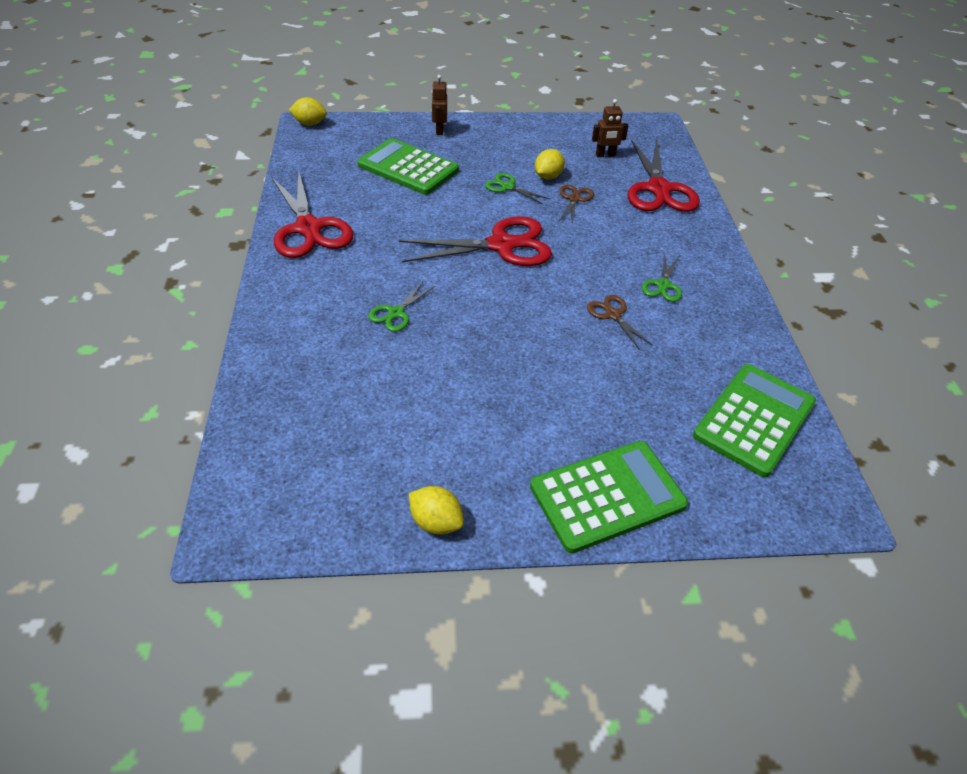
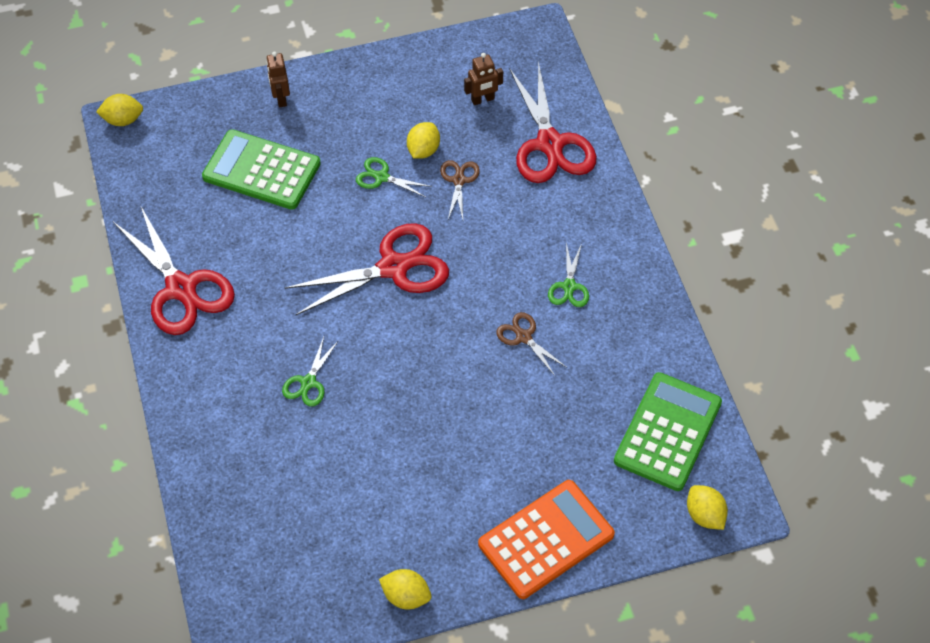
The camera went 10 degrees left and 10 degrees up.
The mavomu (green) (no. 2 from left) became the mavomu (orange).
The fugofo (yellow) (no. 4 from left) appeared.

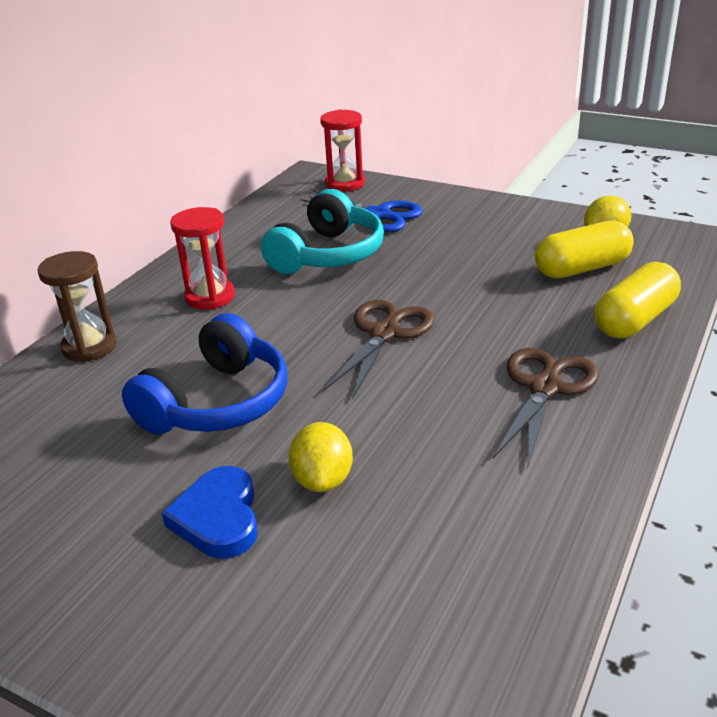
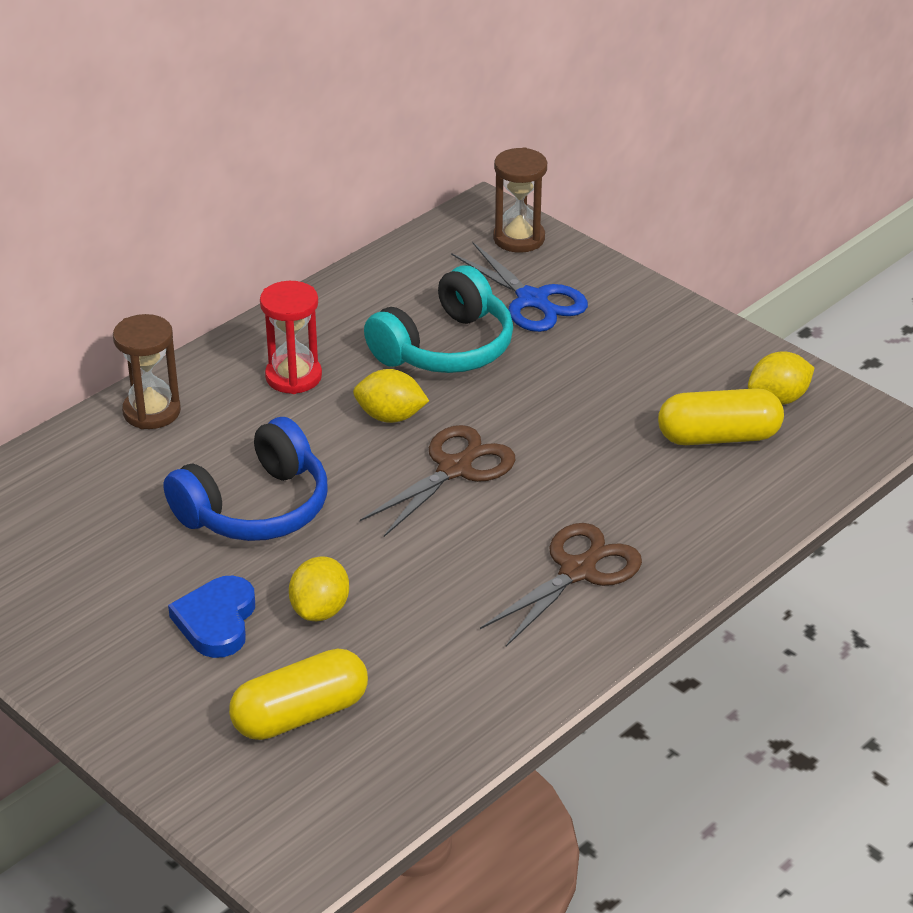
The camera went 15 degrees right and 5 degrees up.
The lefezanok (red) (no. 2 from left) became the lefezanok (brown) (no. 2 from left).
The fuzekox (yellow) (no. 2 from left in the first image) moved.
The fugofo (yellow) (no. 2 from left) appeared.

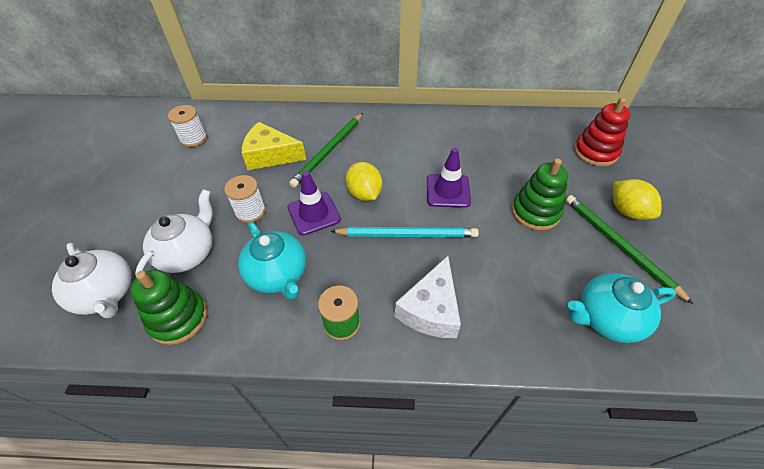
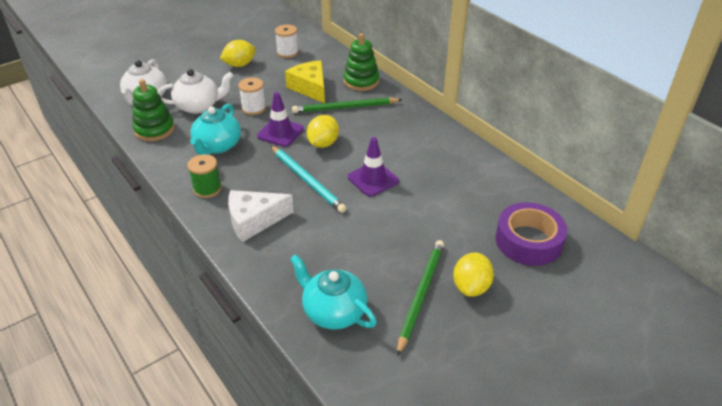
The camera went 50 degrees right and 10 degrees down.
The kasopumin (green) (no. 2 from left) moved.
The kasopumin (red) was replaced by the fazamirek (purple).
The fugofo (yellow) (no. 1 from left) appeared.

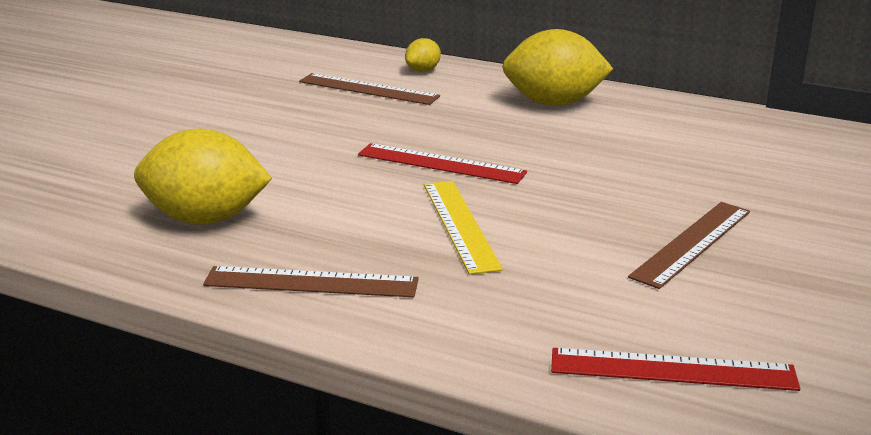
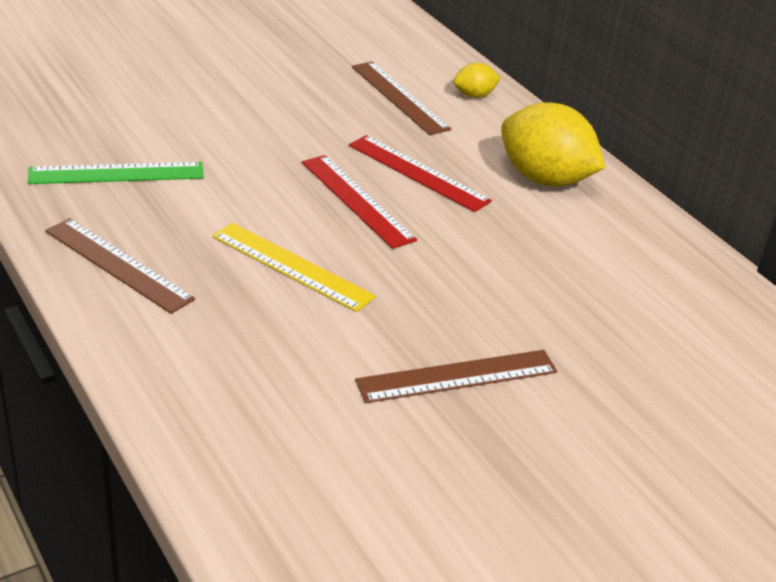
The camera went 30 degrees right and 10 degrees up.
The fugofo (yellow) (no. 1 from left) was replaced by the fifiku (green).
The fifiku (yellow) turned 75 degrees counterclockwise.
The fifiku (red) (no. 2 from left) moved.

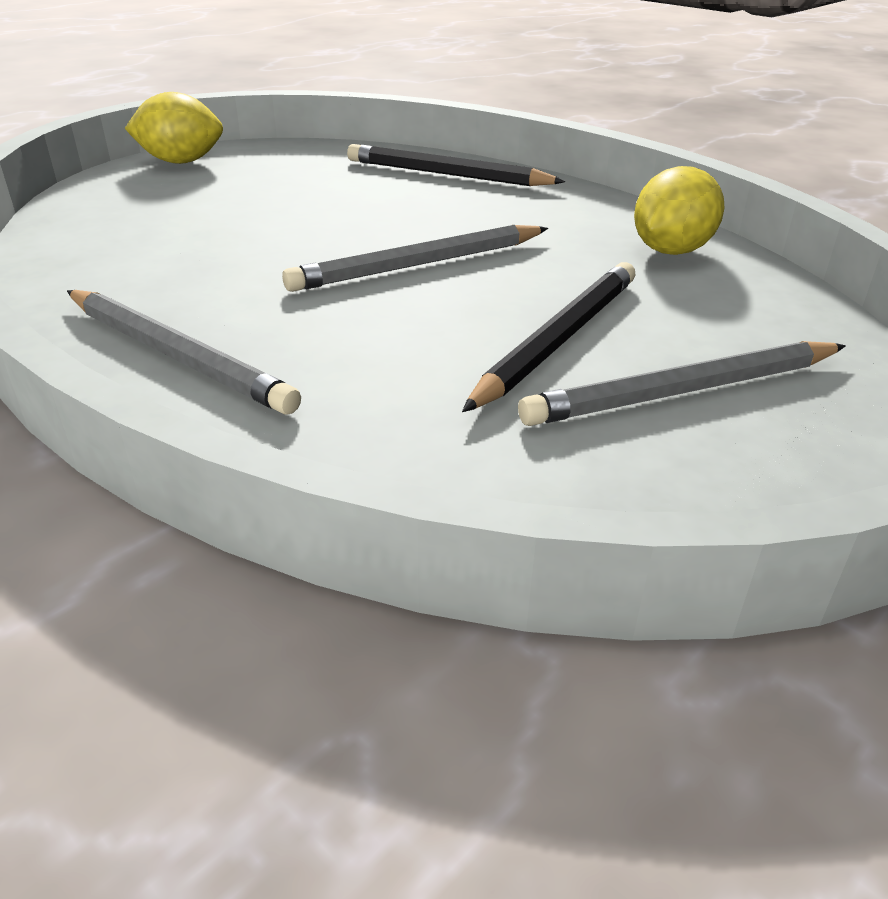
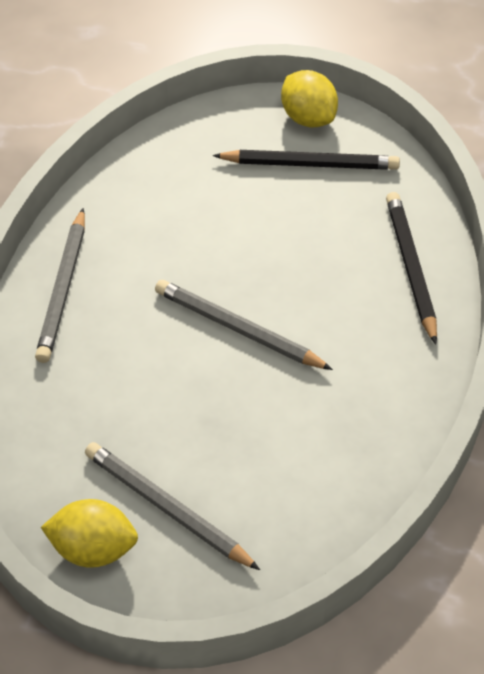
The camera went 60 degrees right and 15 degrees up.
The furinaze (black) (no. 2 from left in the first image) moved.
The fugofo (yellow) (no. 2 from left in the first image) moved.

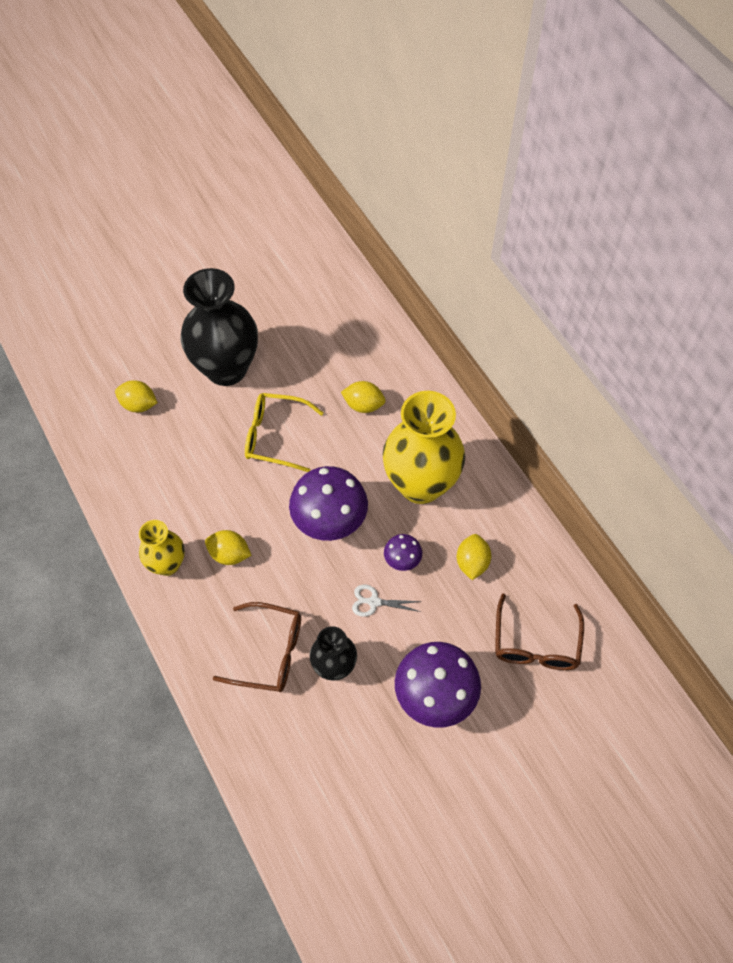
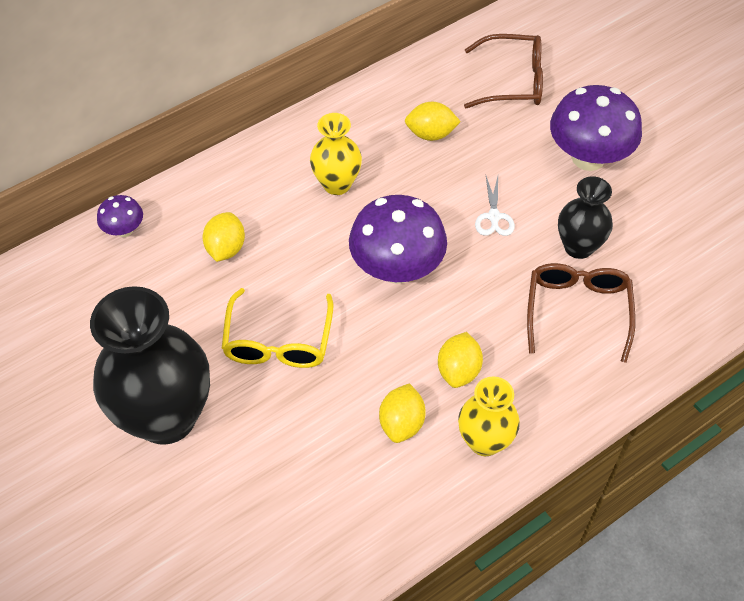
The camera went 95 degrees left and 5 degrees down.
The fugofo (yellow) (no. 1 from left in the first image) moved.
The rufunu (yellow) (no. 2 from left in the first image) changed to 0.54 times the size.
The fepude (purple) (no. 2 from left in the first image) moved.

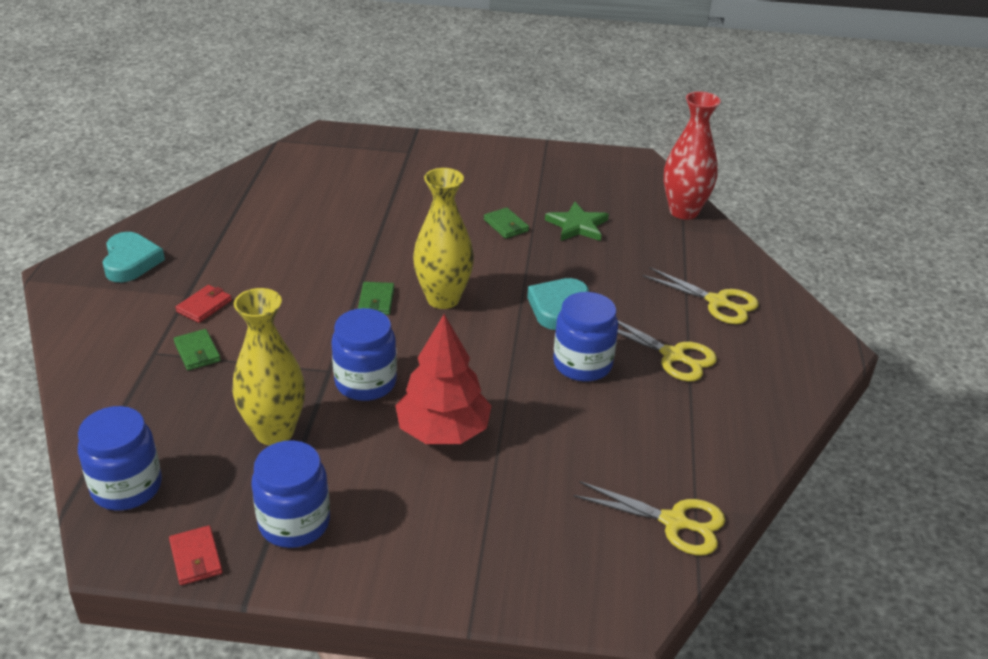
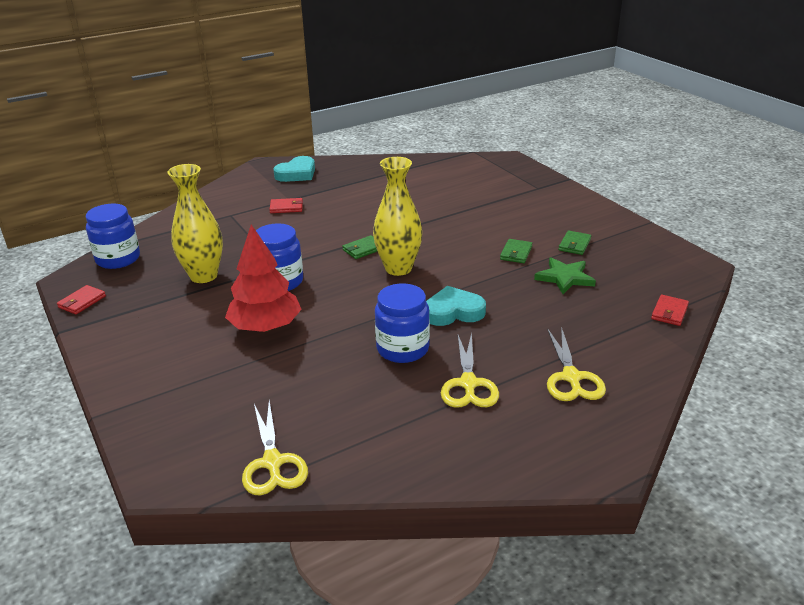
The camera went 55 degrees right and 5 degrees down.
The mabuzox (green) (no. 1 from left in the first image) moved.
The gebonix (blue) (no. 2 from left) disappeared.
The rufunu (red) was replaced by the mabuzox (red) (no. 3 from left).

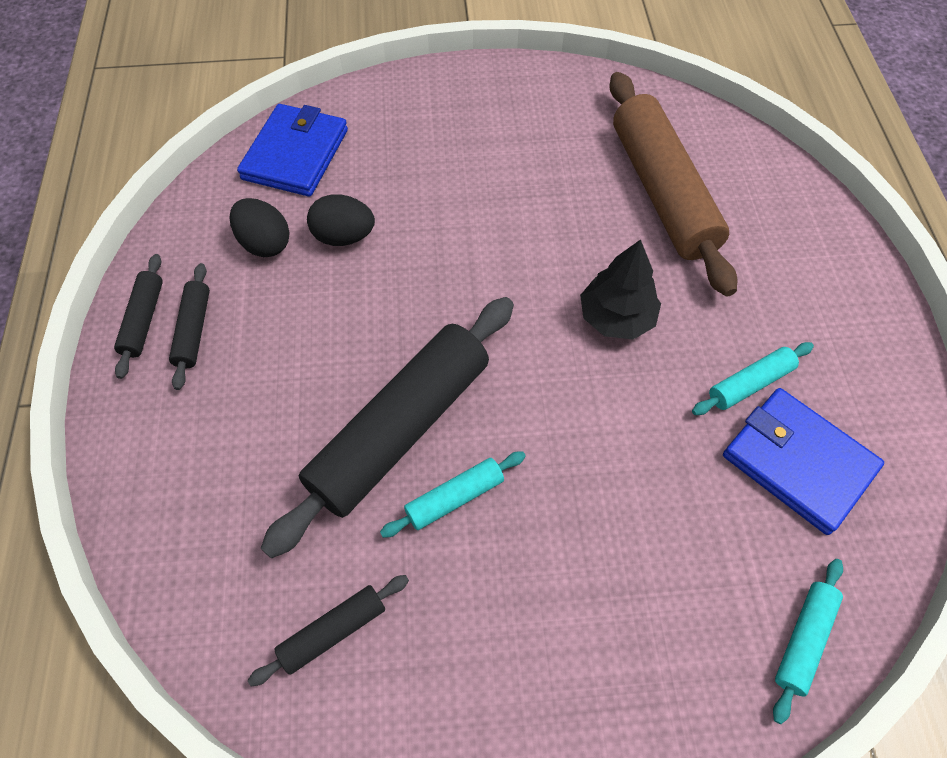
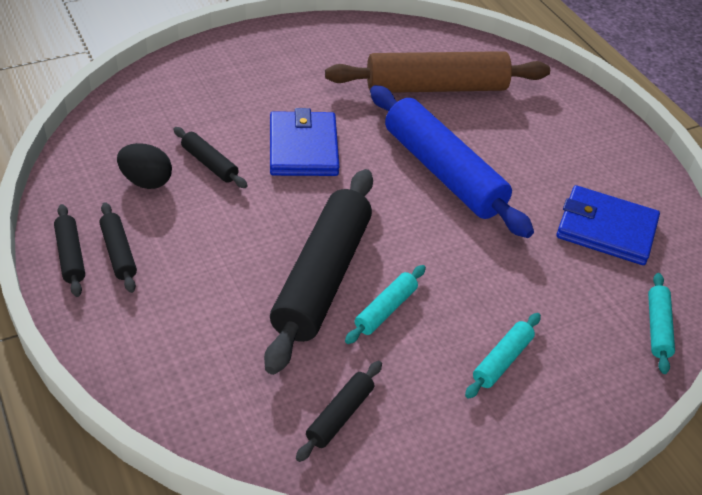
The camera went 25 degrees left and 15 degrees down.
The mabuzox (blue) (no. 1 from left) moved.
The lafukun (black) (no. 2 from left) was replaced by the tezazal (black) (no. 3 from left).
The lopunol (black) was replaced by the tezazal (blue).
The tezazal (brown) turned 60 degrees counterclockwise.
The tezazal (turquoise) (no. 2 from left) moved.

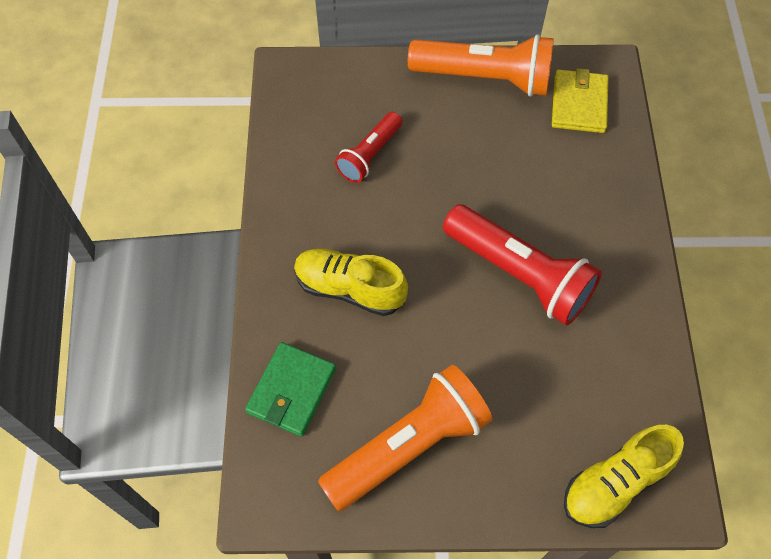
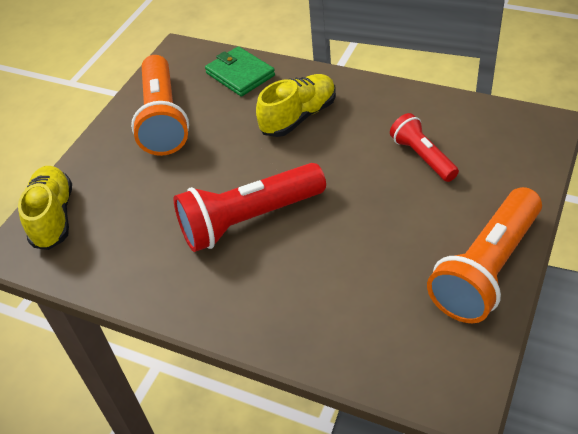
The camera went 120 degrees right and 15 degrees down.
The mabuzox (yellow) disappeared.

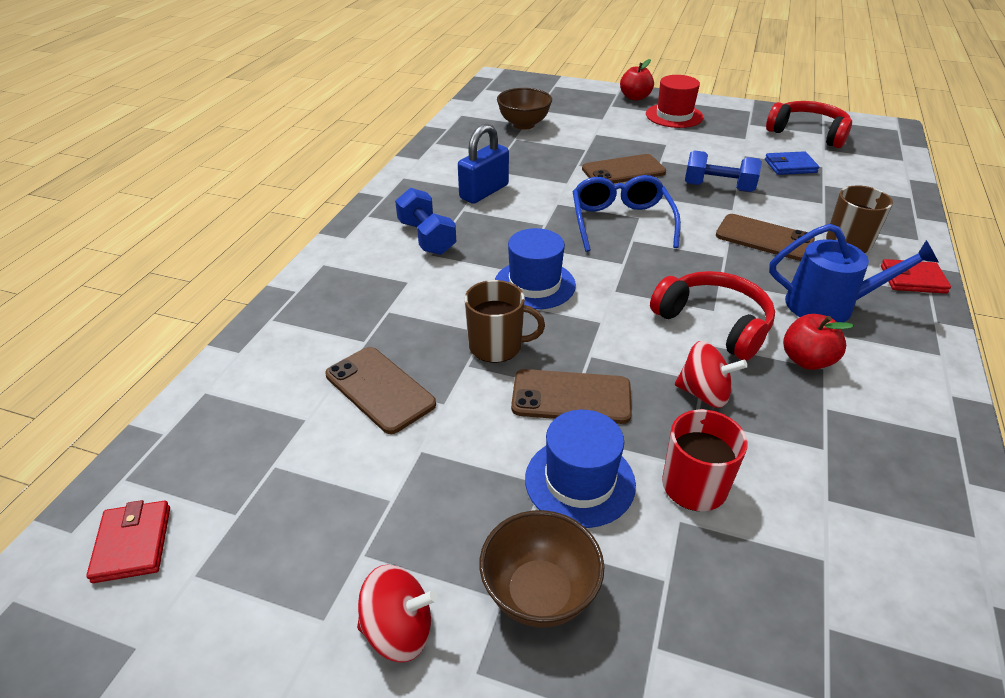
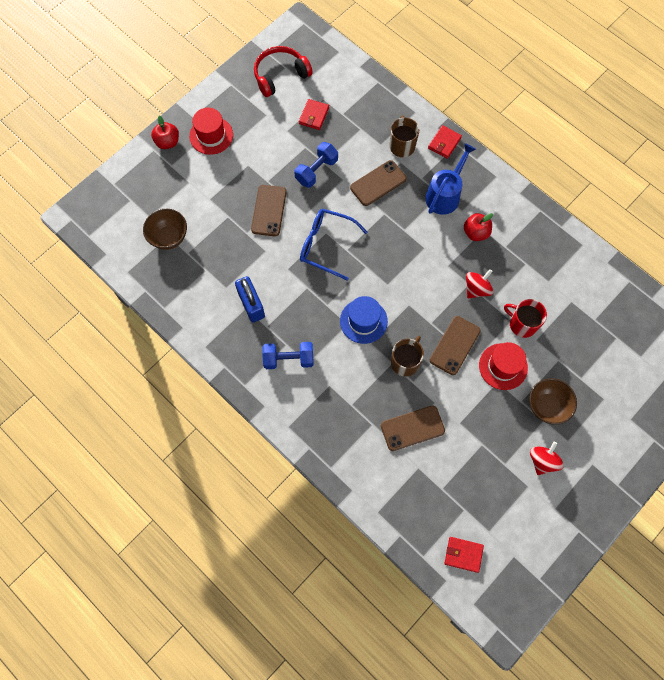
The camera went 65 degrees left and 30 degrees up.
The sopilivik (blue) (no. 2 from left) became the sopilivik (red) (no. 2 from left).
The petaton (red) (no. 1 from left) disappeared.
The mabuzox (blue) became the mabuzox (red) (no. 1 from left).

